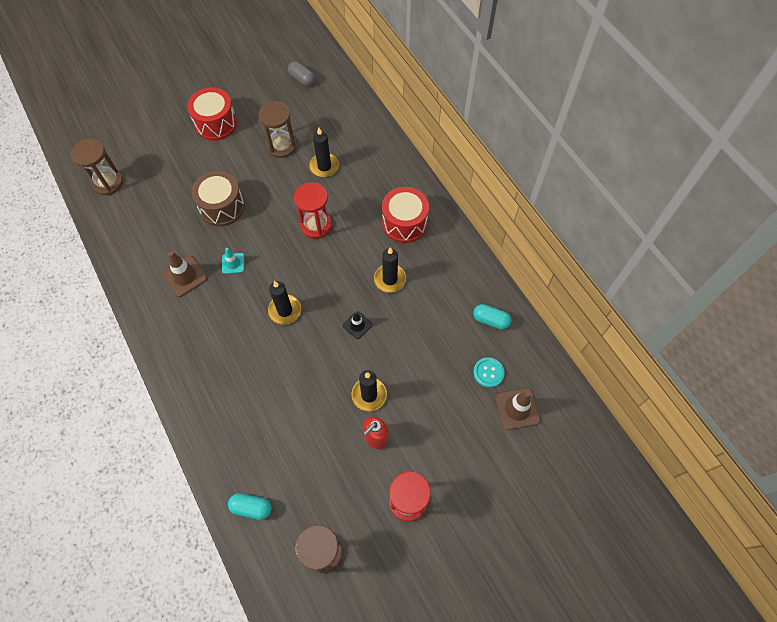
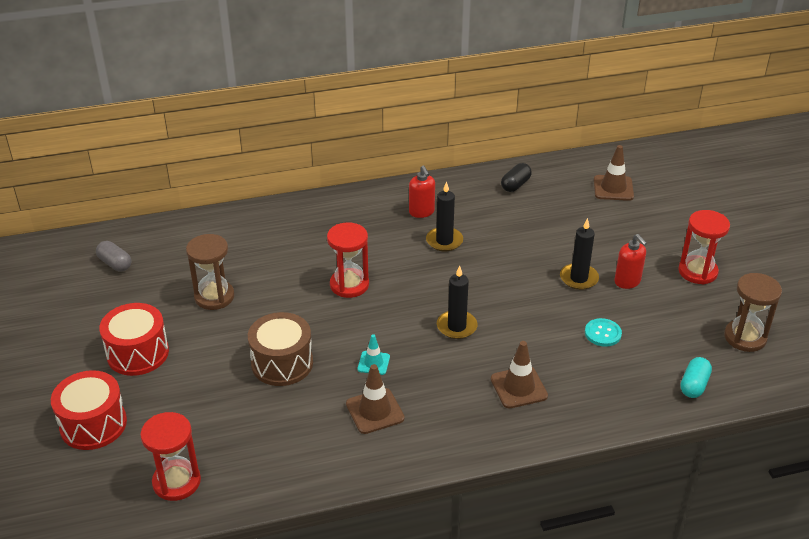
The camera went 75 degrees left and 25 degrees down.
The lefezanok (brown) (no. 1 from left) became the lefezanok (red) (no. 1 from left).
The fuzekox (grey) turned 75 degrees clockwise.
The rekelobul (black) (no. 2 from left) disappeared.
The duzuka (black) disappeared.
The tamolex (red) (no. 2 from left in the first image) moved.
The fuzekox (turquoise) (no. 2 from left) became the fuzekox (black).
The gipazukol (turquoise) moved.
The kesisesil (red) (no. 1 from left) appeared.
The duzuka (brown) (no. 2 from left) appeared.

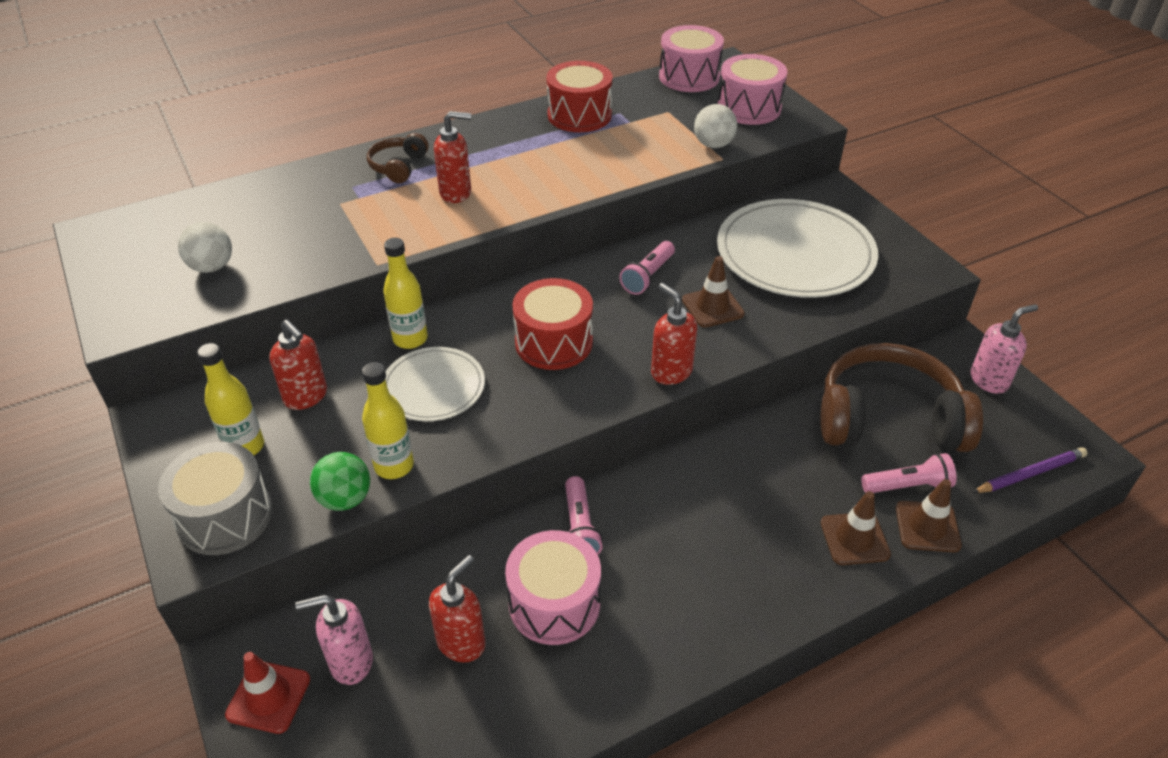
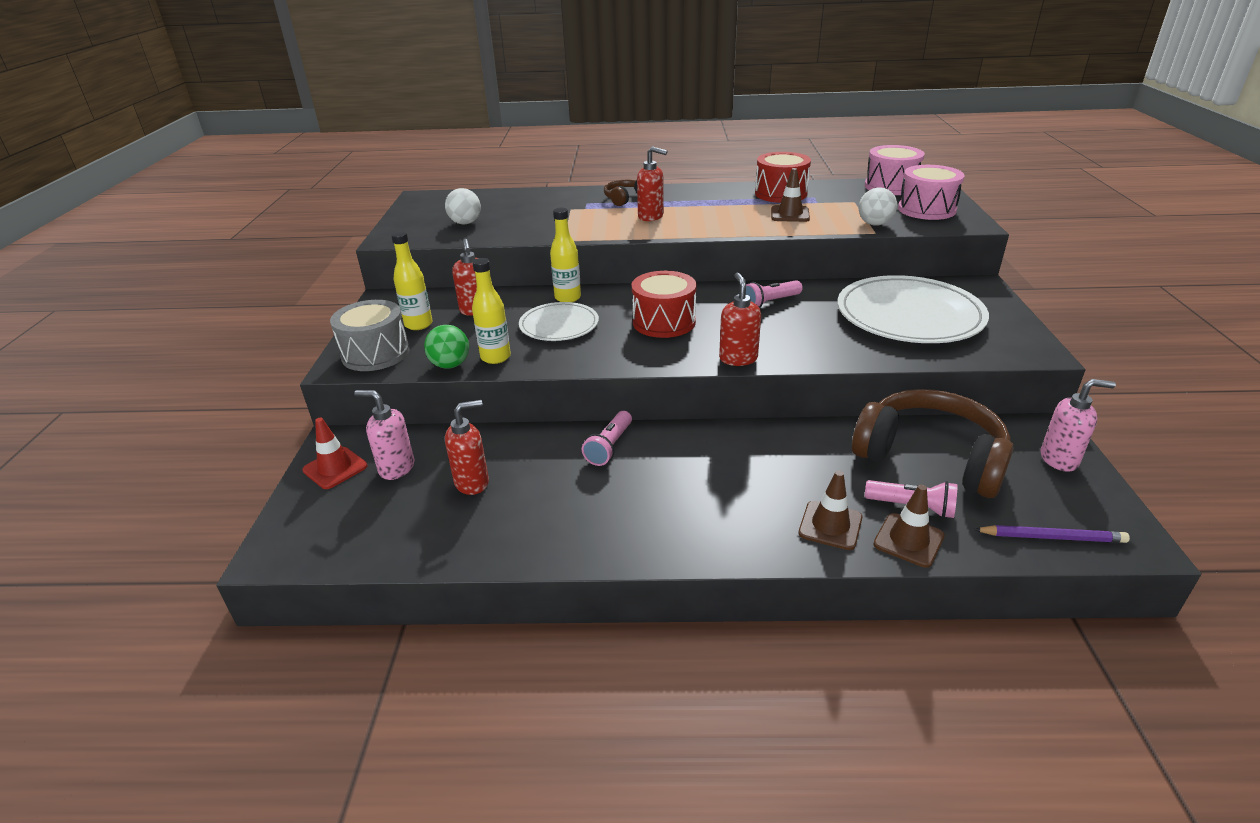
The camera went 30 degrees right and 10 degrees down.
The tamolex (pink) (no. 1 from left) disappeared.
The duzuka (brown) (no. 1 from left) moved.

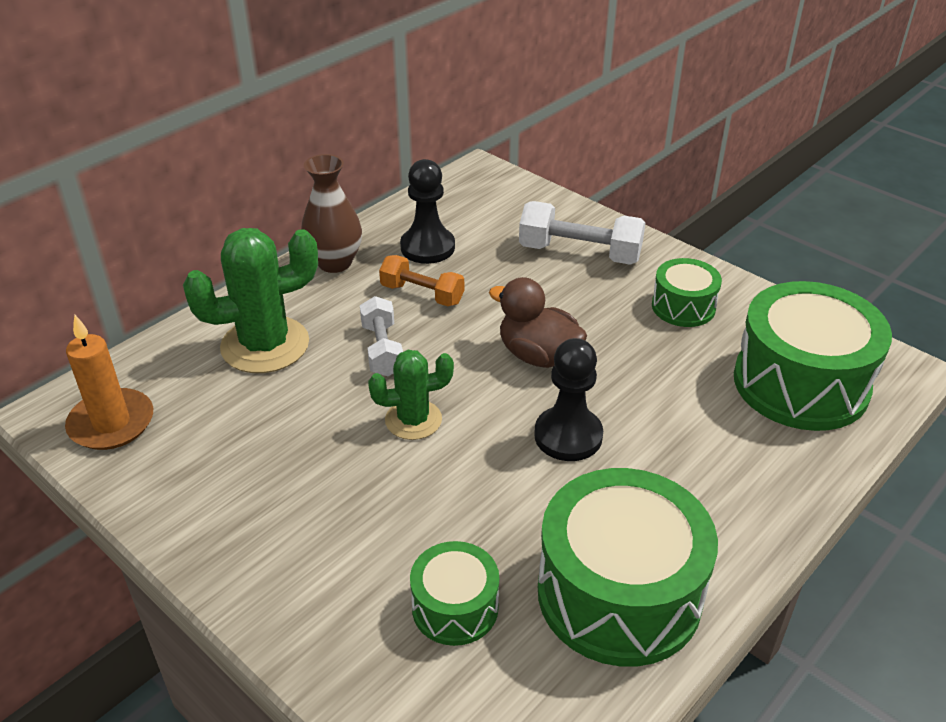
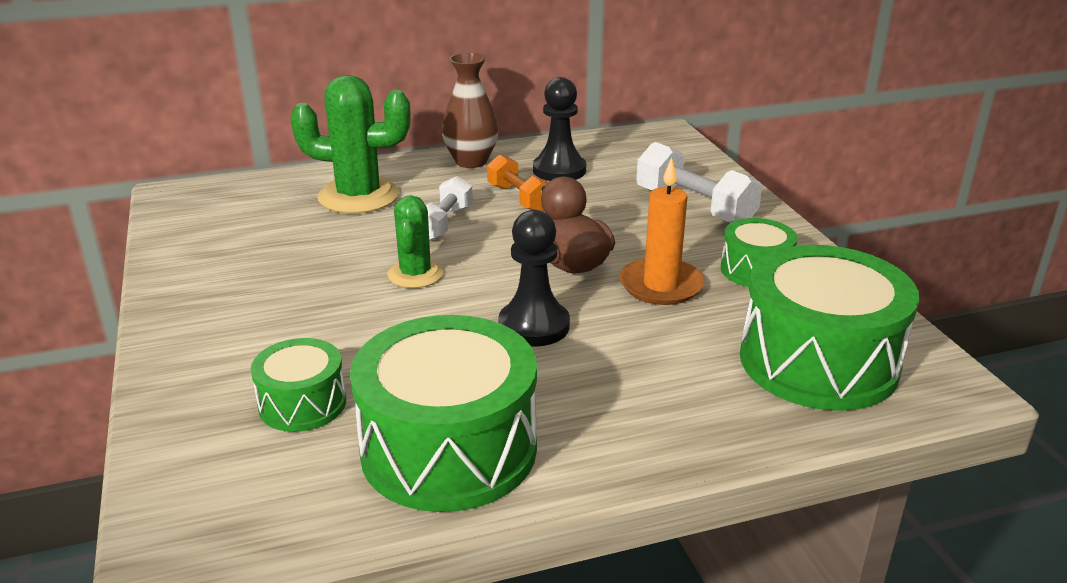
The camera went 30 degrees right and 10 degrees down.
The rekelobul (orange) moved.
The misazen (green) (no. 2 from left) turned 75 degrees clockwise.

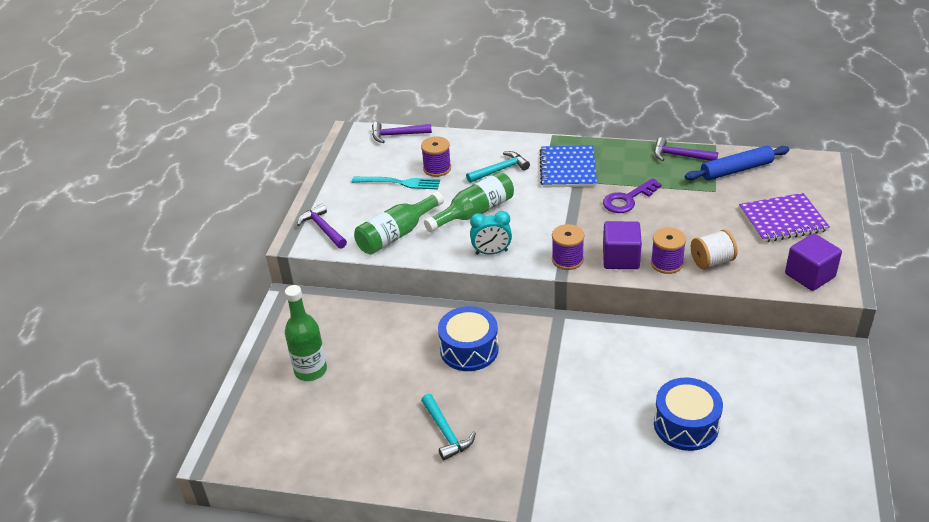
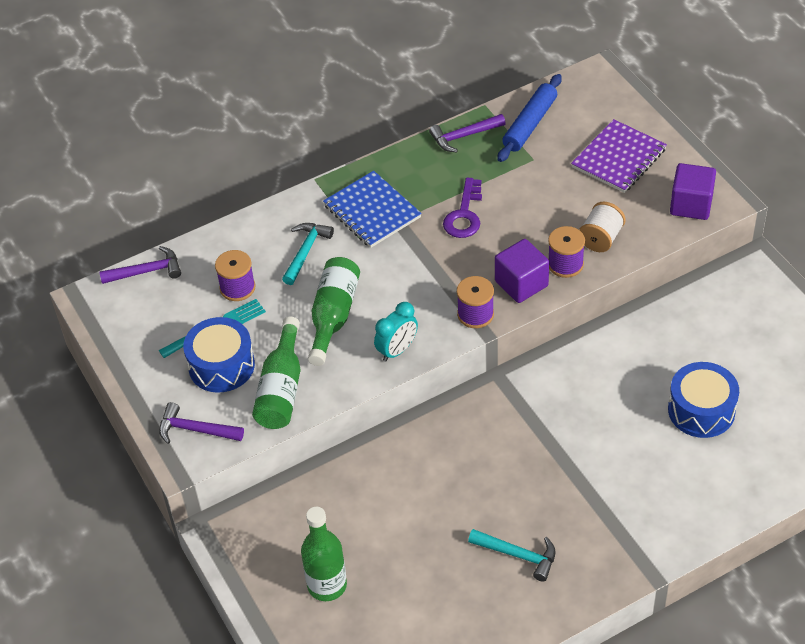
The camera went 40 degrees left and 10 degrees up.
The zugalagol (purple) (no. 2 from left in the first image) turned 150 degrees counterclockwise.
The tamolex (blue) (no. 1 from left) moved.

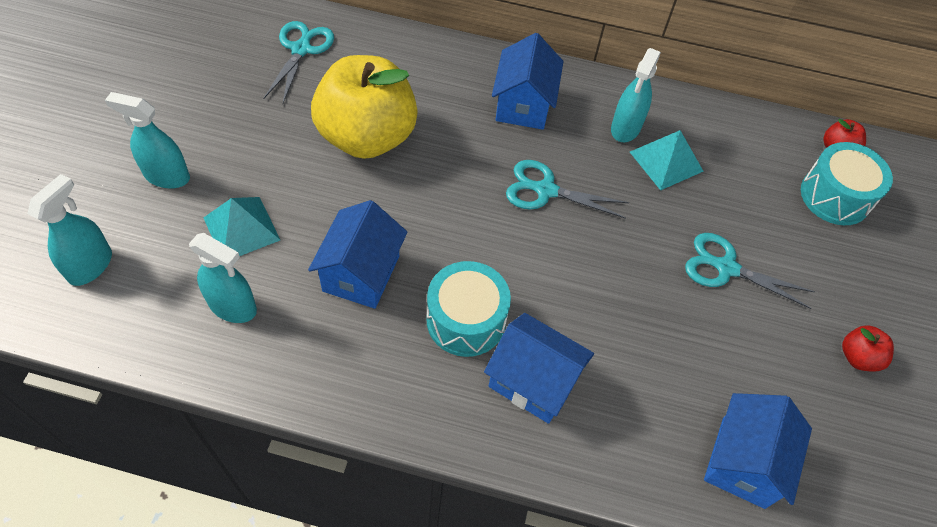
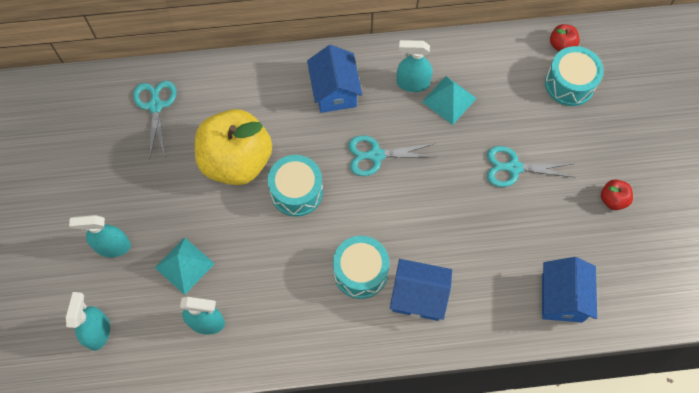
The camera went 15 degrees left and 10 degrees up.
The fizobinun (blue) (no. 1 from left) disappeared.
The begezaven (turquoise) (no. 4 from left) turned 90 degrees clockwise.
The tamolex (turquoise) (no. 1 from left) appeared.

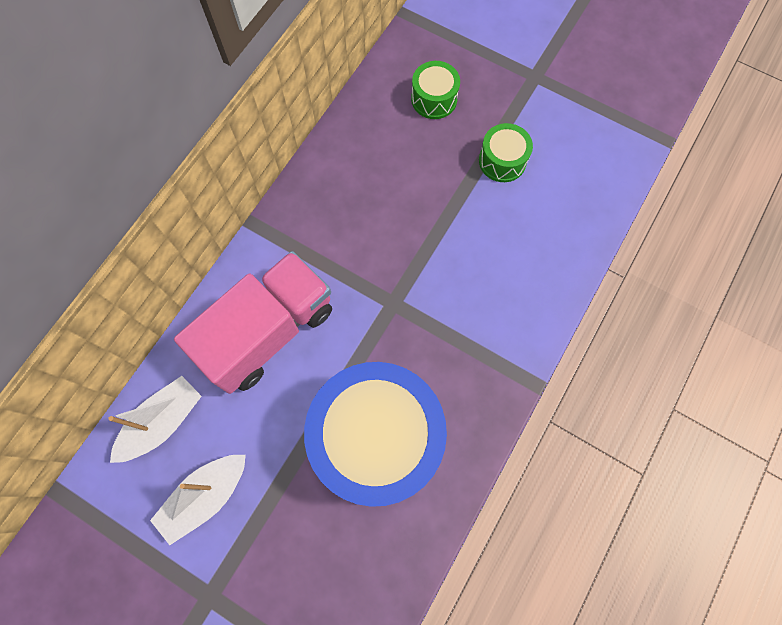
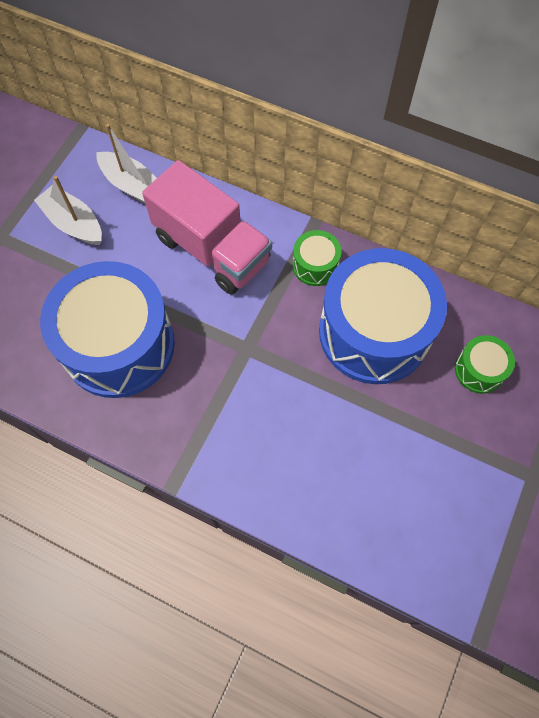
The camera went 85 degrees right and 5 degrees down.
The tamolex (green) (no. 2 from left in the first image) moved.
The tamolex (blue) (no. 2 from left) appeared.

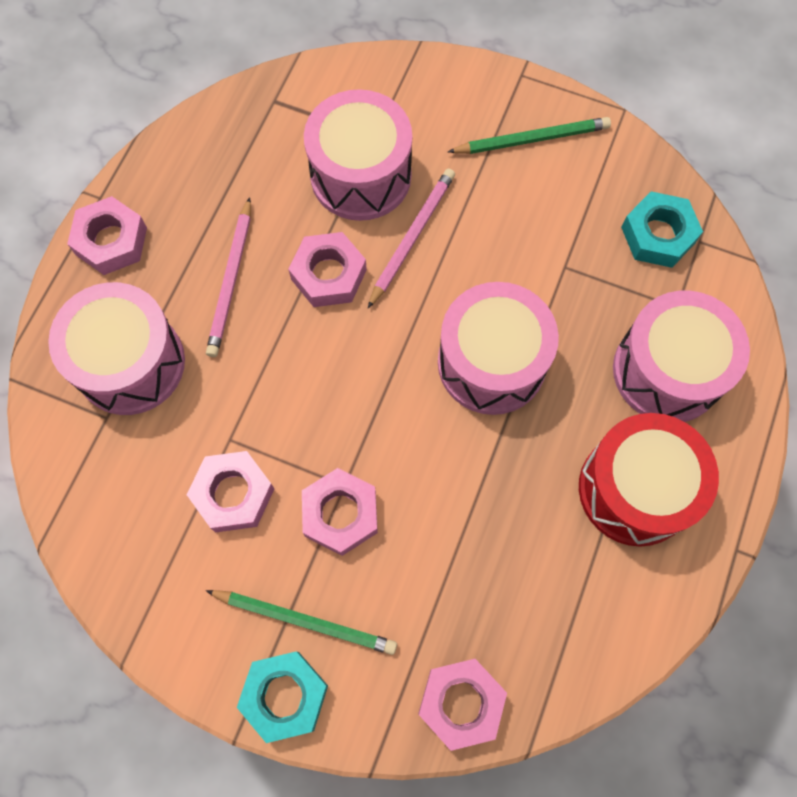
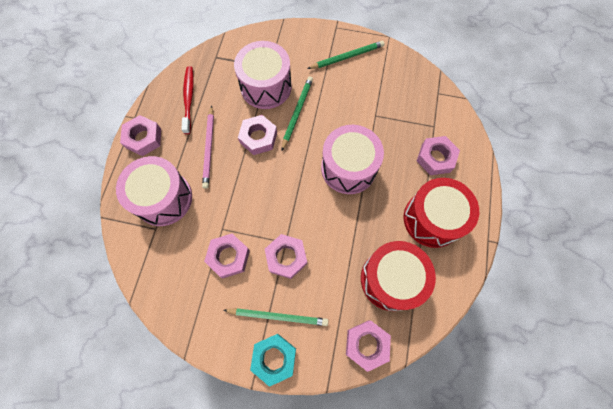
The camera went 10 degrees left and 0 degrees up.
The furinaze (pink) (no. 2 from left) became the furinaze (green) (no. 2 from left).
The tamolex (pink) (no. 4 from left) was replaced by the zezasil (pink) (no. 6 from left).
The zezasil (turquoise) (no. 2 from left) disappeared.
The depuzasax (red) appeared.
The tamolex (red) (no. 1 from left) appeared.

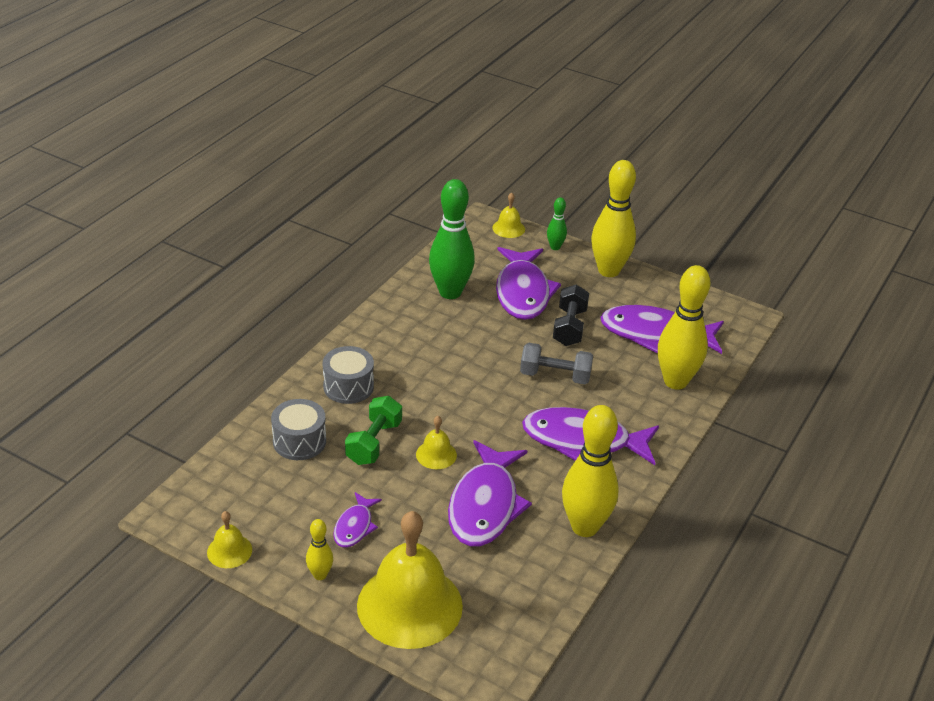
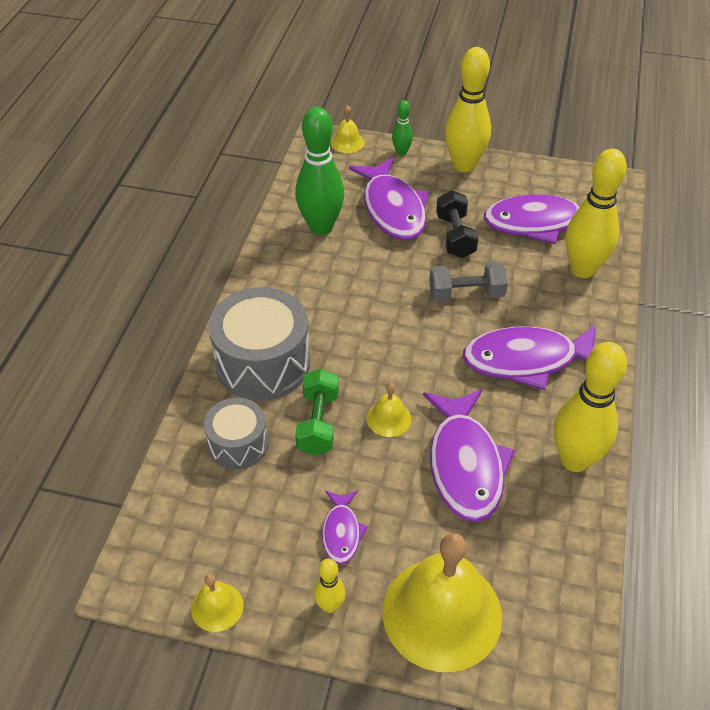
The camera went 15 degrees left and 10 degrees up.
The tamolex (grey) (no. 2 from left) changed to 1.71 times the size.

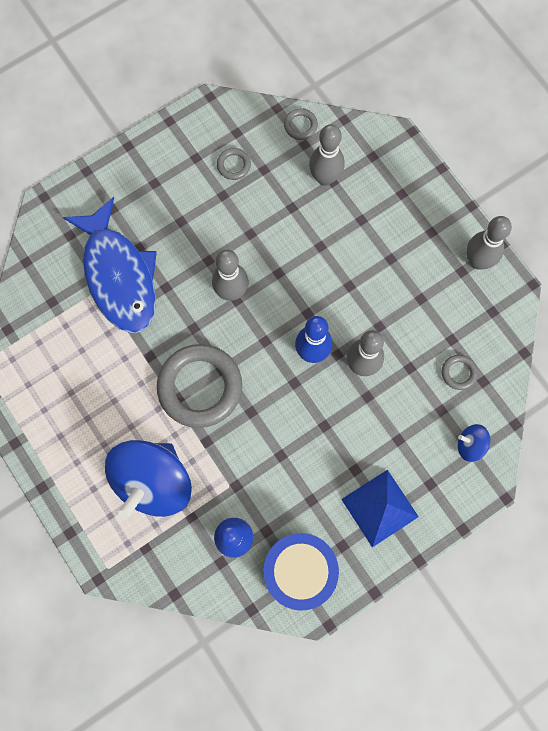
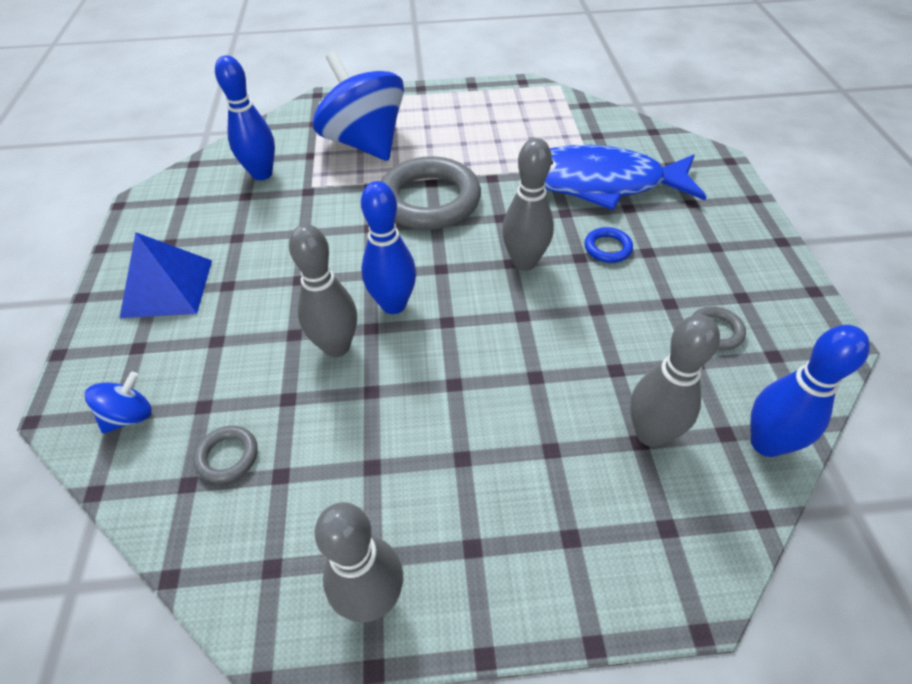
The camera went 120 degrees right and 25 degrees down.
The tamolex (blue) disappeared.
The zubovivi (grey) (no. 3 from left) was replaced by the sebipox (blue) (no. 3 from left).
The zubovivi (blue) appeared.

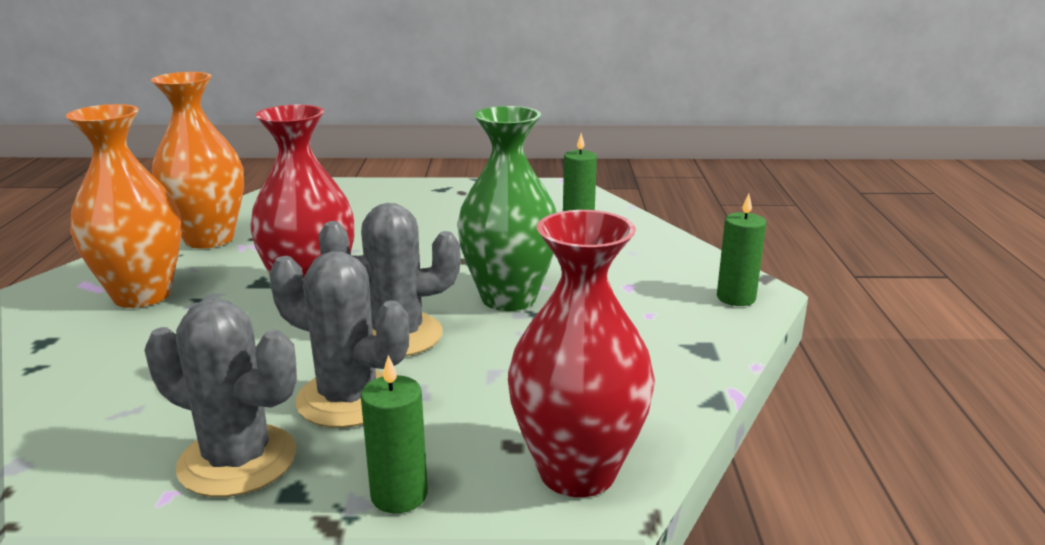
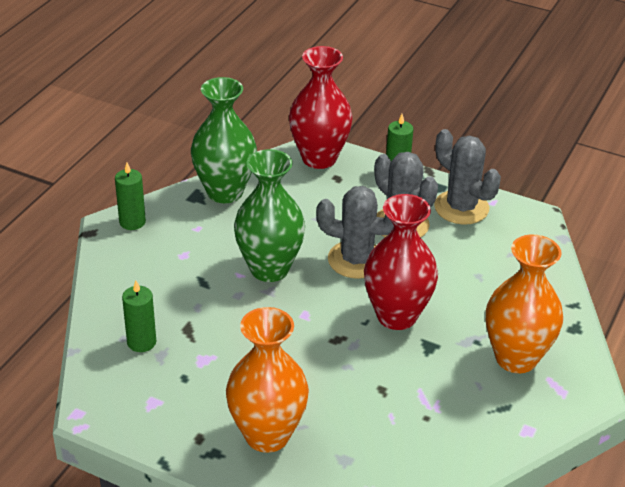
The camera went 155 degrees left and 15 degrees up.
The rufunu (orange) (no. 2 from left in the first image) moved.
The rufunu (green) (no. 1 from left) appeared.

